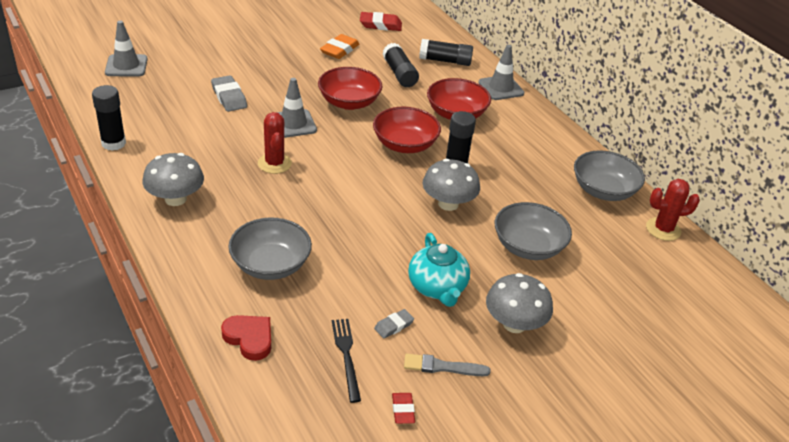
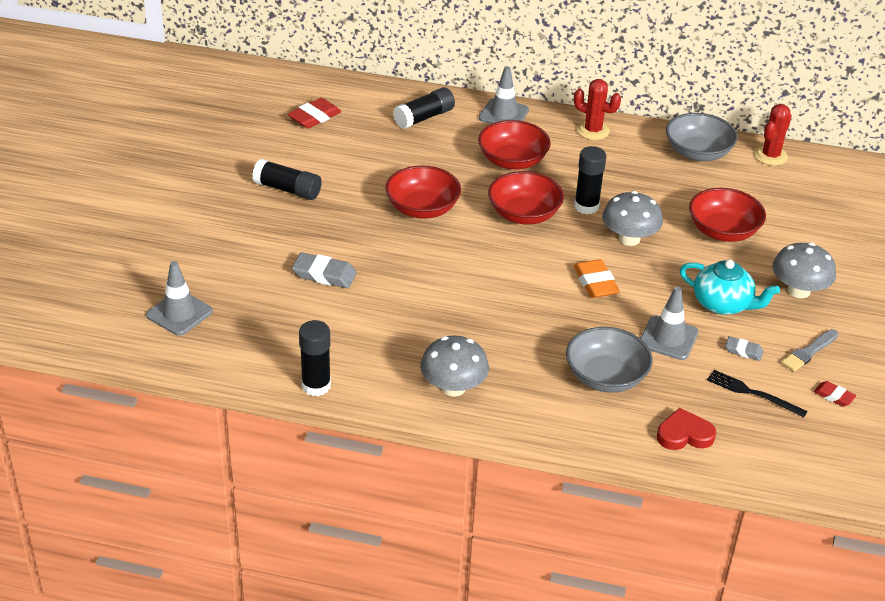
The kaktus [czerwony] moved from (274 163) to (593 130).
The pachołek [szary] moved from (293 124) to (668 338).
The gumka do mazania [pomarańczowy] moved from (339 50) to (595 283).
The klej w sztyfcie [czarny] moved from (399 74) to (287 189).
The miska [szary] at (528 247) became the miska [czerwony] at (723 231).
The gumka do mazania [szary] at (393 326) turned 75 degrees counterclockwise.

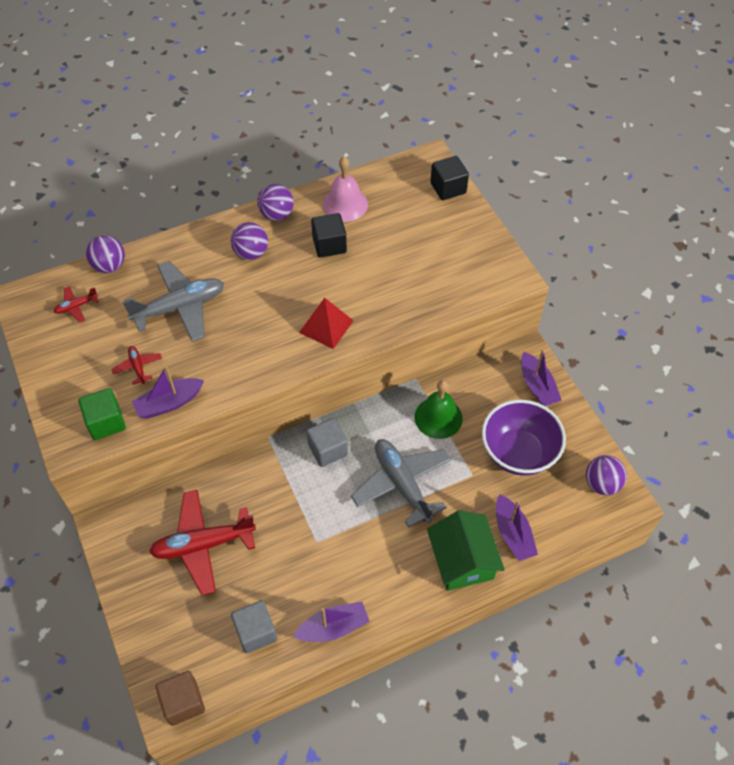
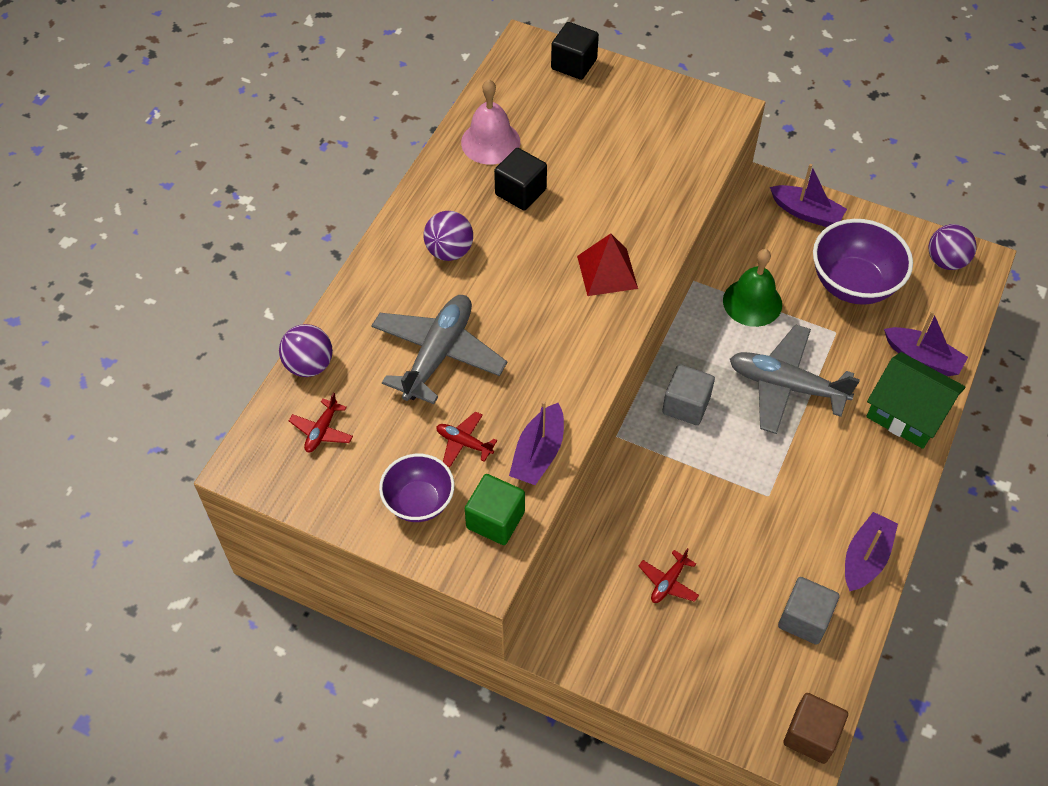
The piłka [fioletowy] at (276 214) disappeared.
The miska [fioletowy] at (419 502) appeared.
The samolot [czerwony] at (203 545) changed to 0.46 times the size.

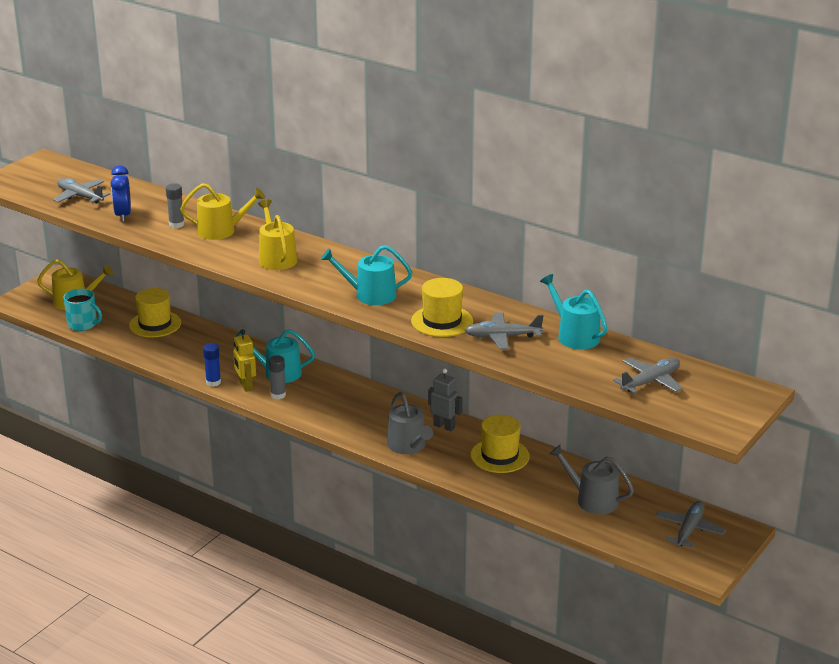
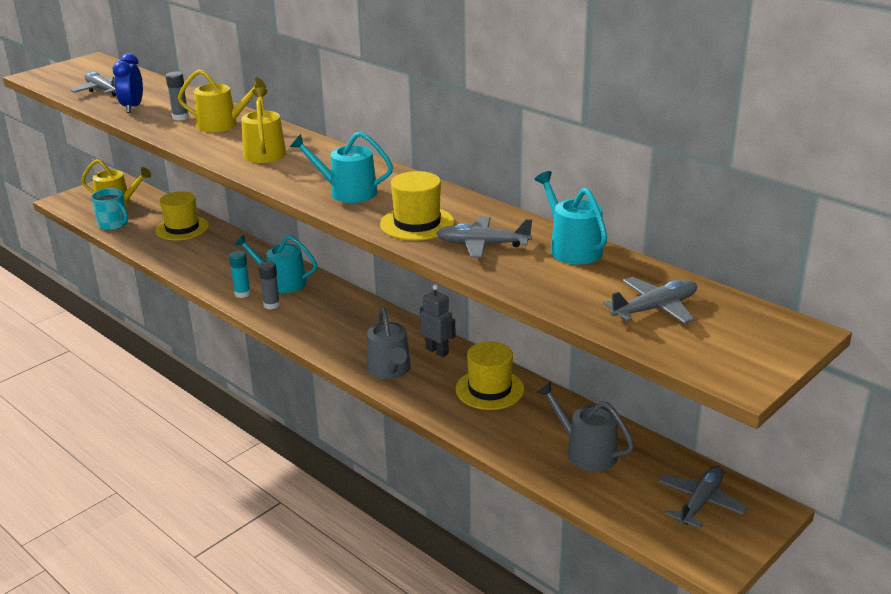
The klej w sztyfcie [niebieski] at (213 382) disappeared.
The robot [żółty] at (245 386) was replaced by the klej w sztyfcie [turkusowy] at (242 293).

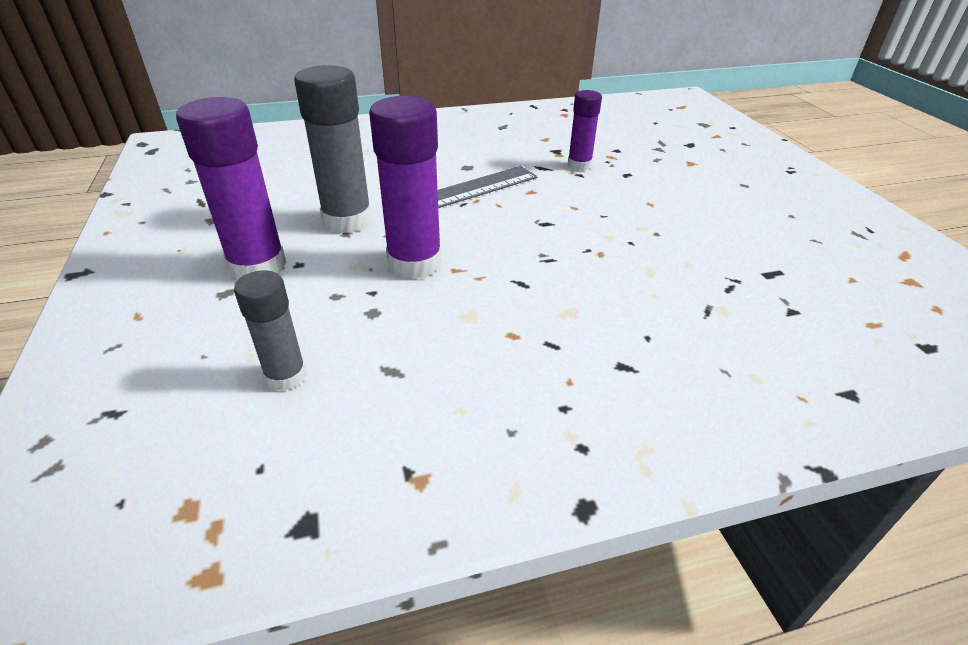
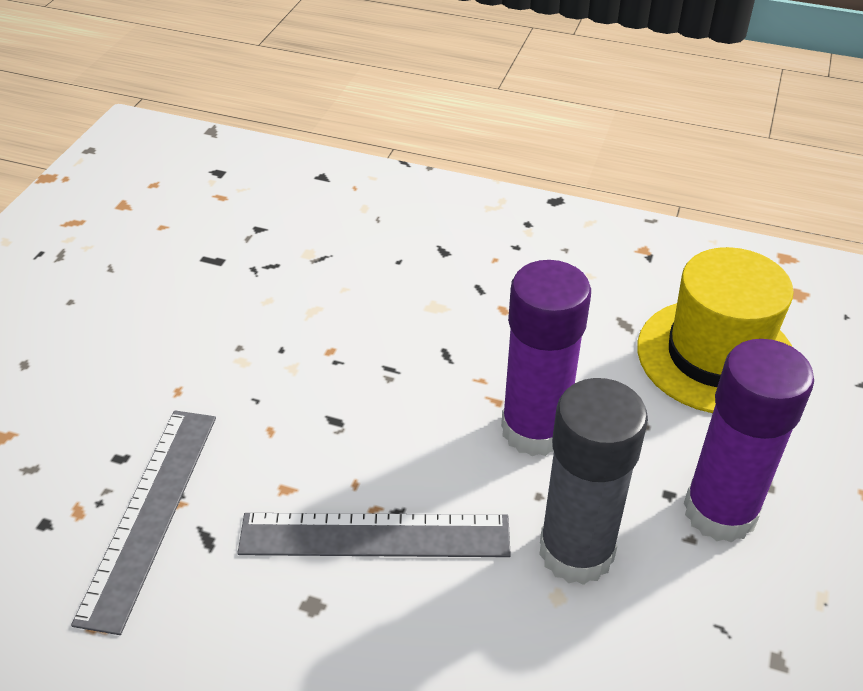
The klej w sztyfcie [szary] at (286 376) was replaced by the kapelusz [żółty] at (716 356).
The klej w sztyfcie [fioletowy] at (579 165) was replaced by the linijka [szary] at (150 513).

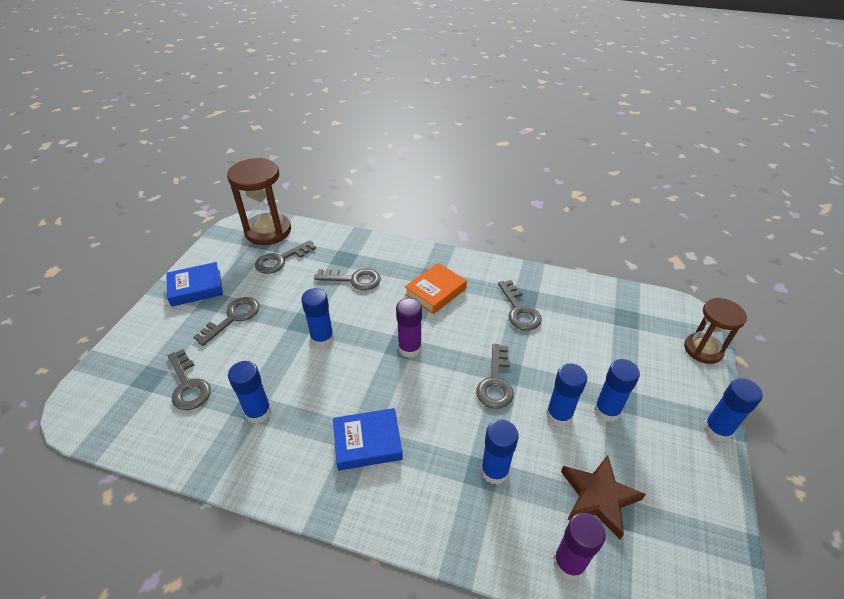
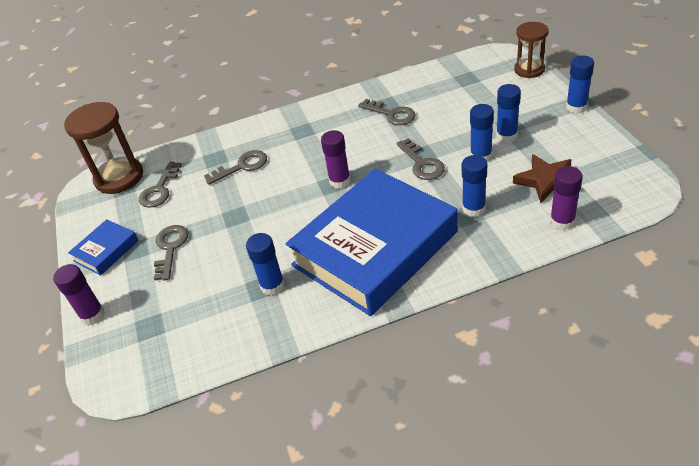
The klucz [szary] at (188 385) disappeared.
The klej w sztyfcie [niebieski] at (322 338) disappeared.
The książka [pomarańczowy] at (435 292) disappeared.
The klej w sztyfcie [fioletowy] at (92 315) appeared.
The książka [niebieski] at (367 442) changed to 2.40 times the size.

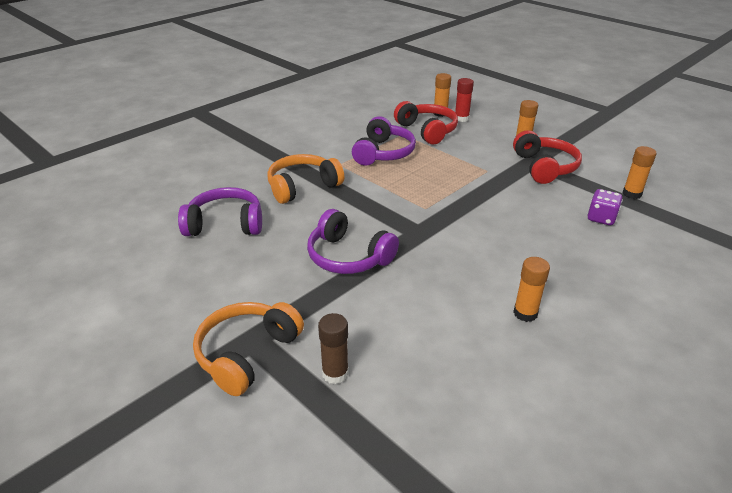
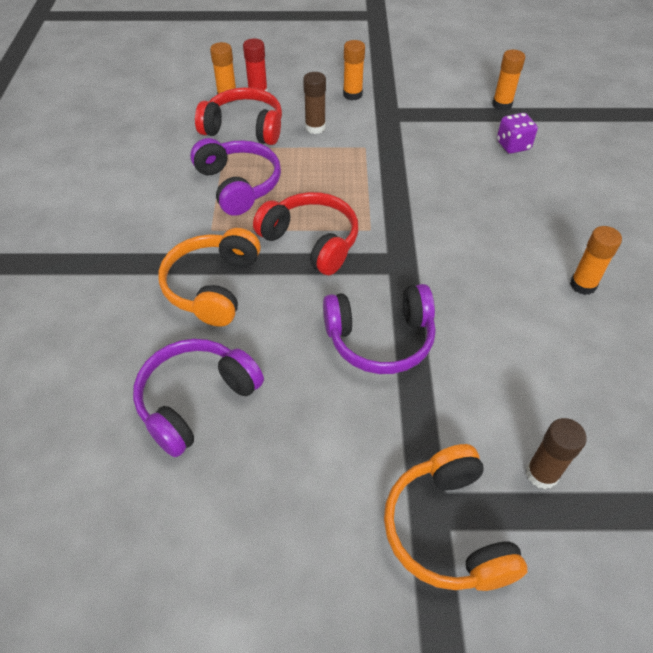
The klej w sztyfcie [brązowy] at (315 127) appeared.
The słuchawki [czerwony] moved from (544 167) to (311 241).

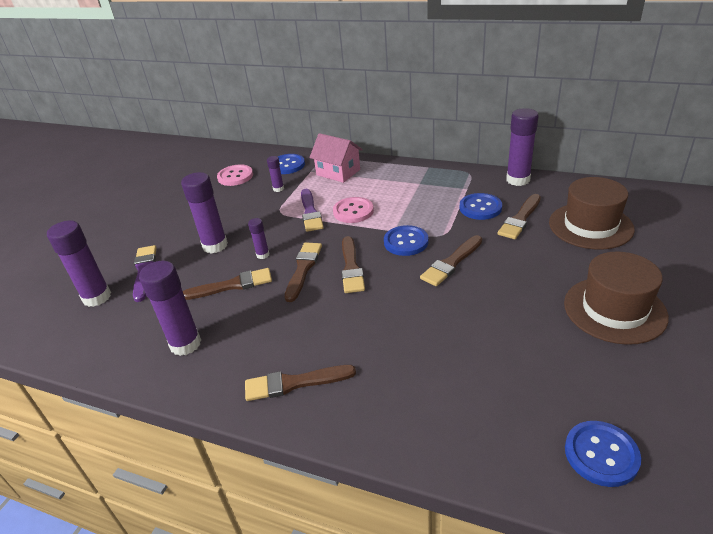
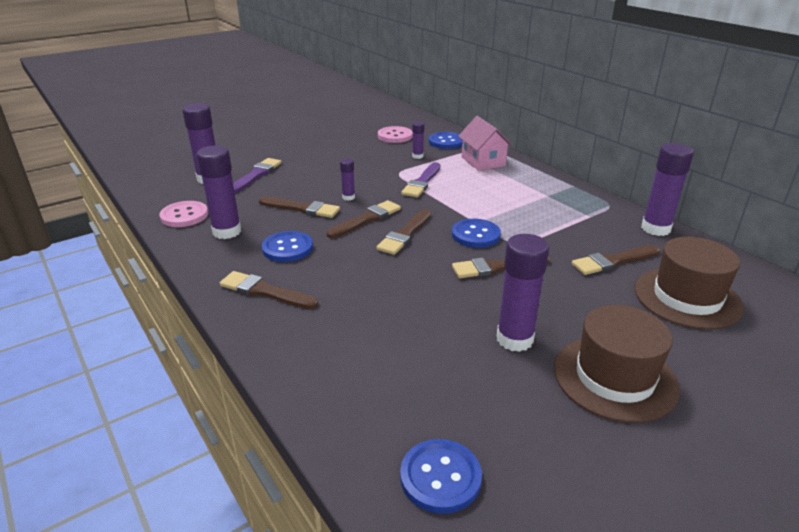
The klej w sztyfcie [fioletowy] moved from (215 246) to (514 339).
The guzik [różowy] moved from (353 211) to (184 216).
The guzik [niebieski] moved from (480 208) to (287 248).

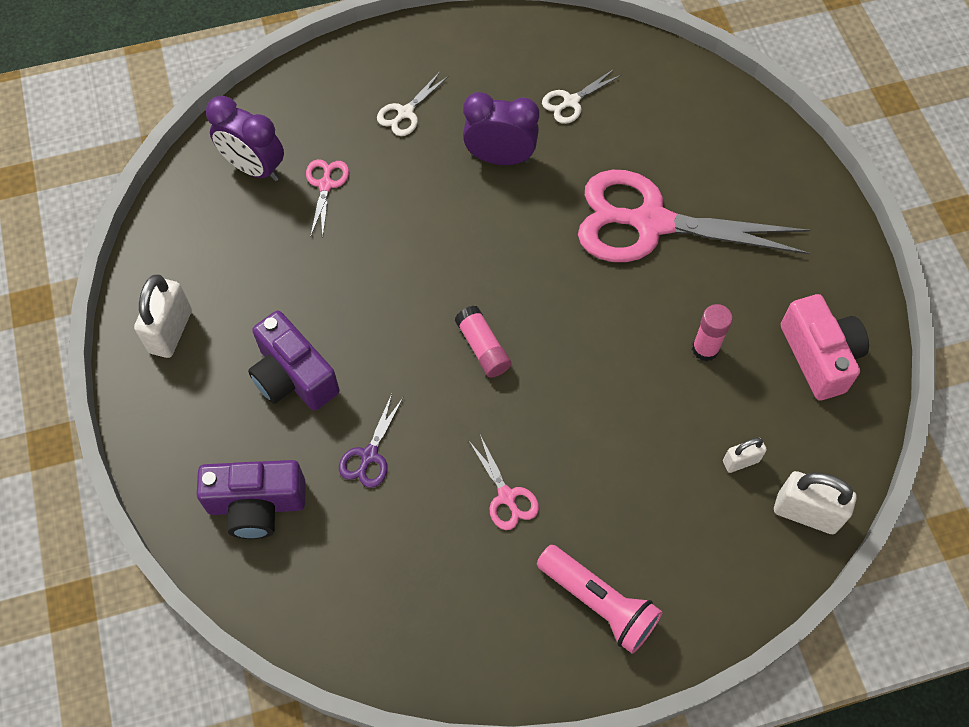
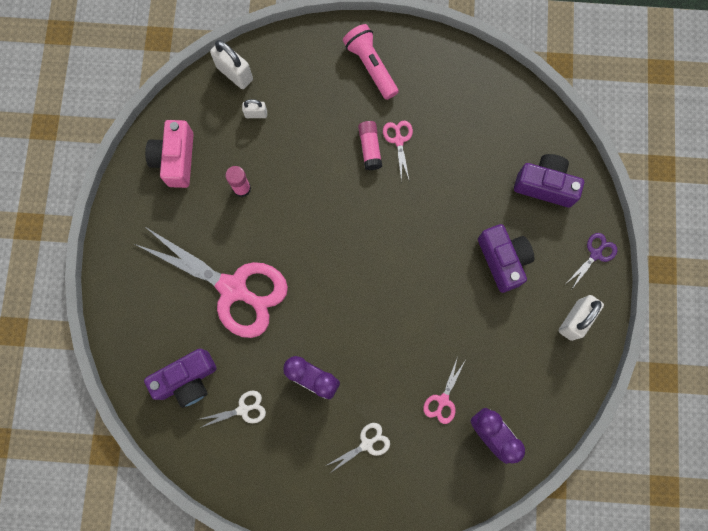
The aparat fotograficzny [fioletowy] at (187 379) appeared.
The nożyczki [fioletowy] moved from (369 455) to (595 254).
The klej w sztyfcie [różowy] moved from (482 348) to (370 148).

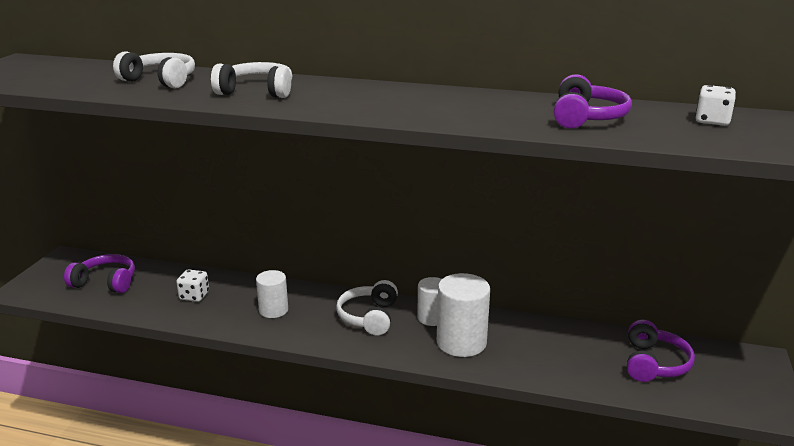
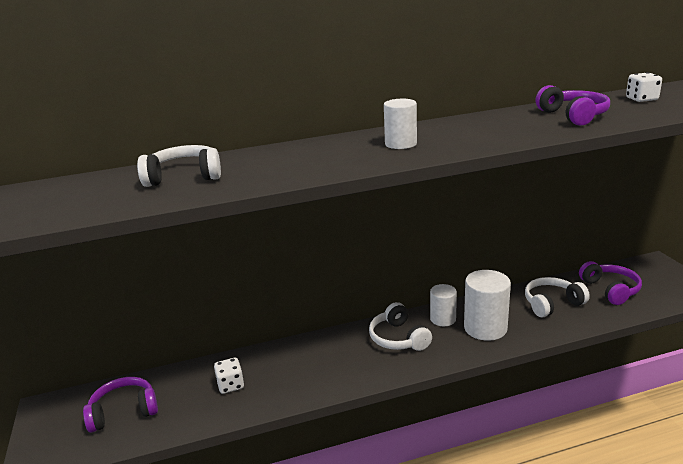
The słuchawki [biały] moved from (257 91) to (552 304).
The walec [biały] moved from (273 310) to (400 144).

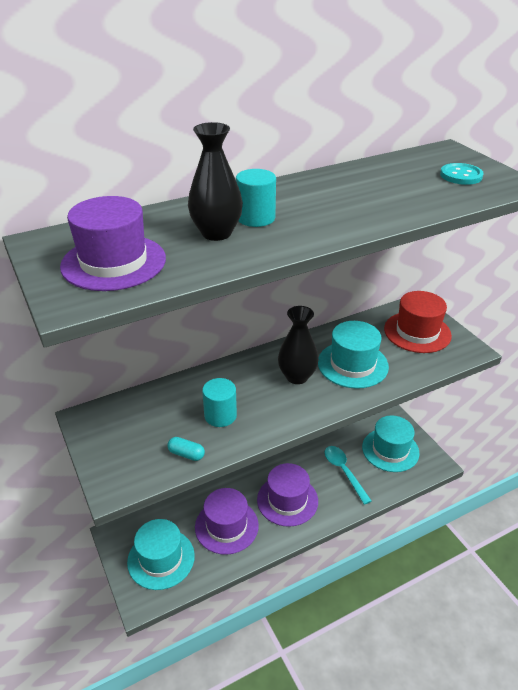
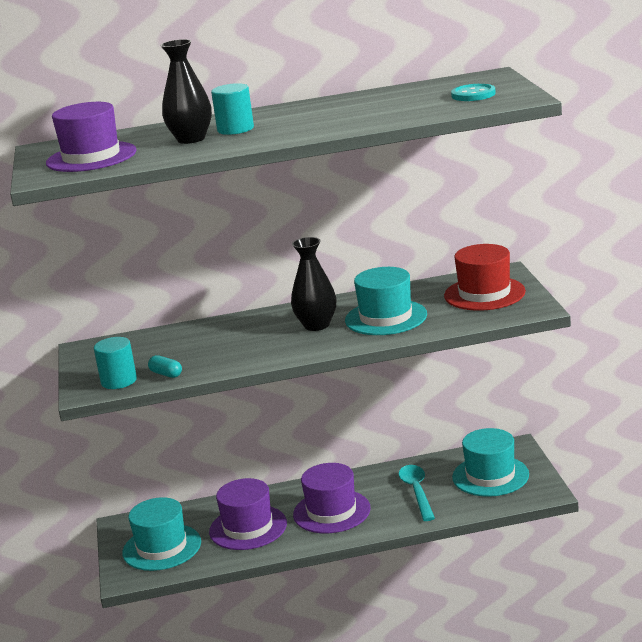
The walec [turkusowy] moved from (220 415) to (119 381).

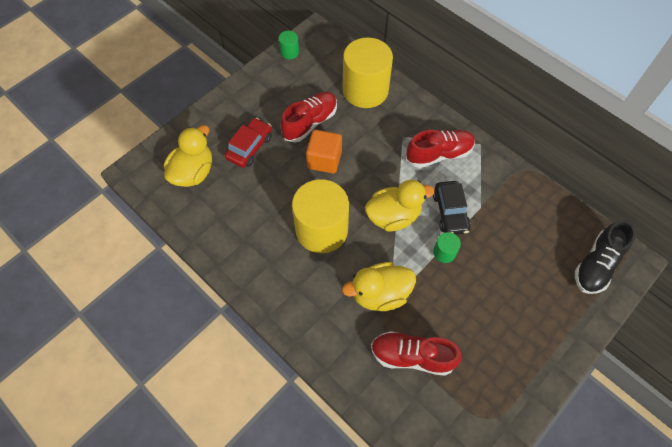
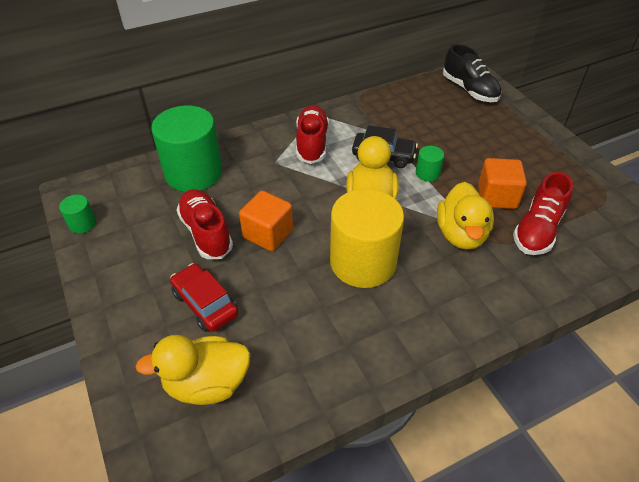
The sześcian [pomarańczowy] at (497 197) appeared.
The walec [żółty] at (365 90) became the walec [zielony] at (193 173).
The kaczka [żółty] at (193 172) turned 60 degrees counterclockwise.

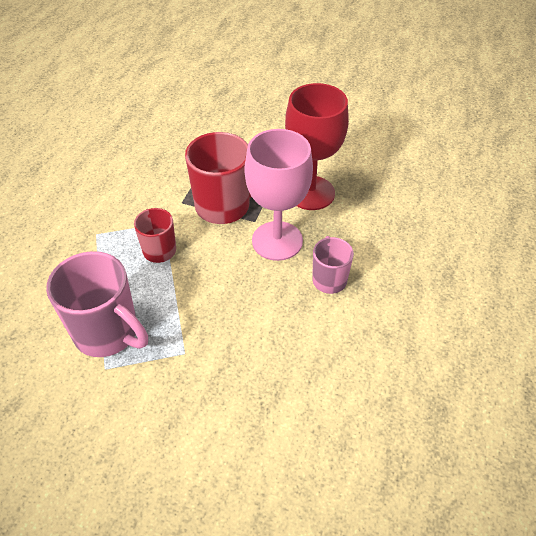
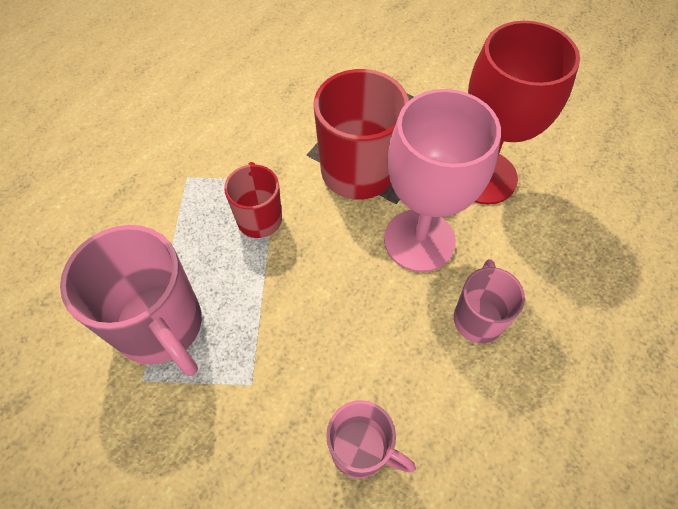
The kubek [różowy] at (361 450) appeared.

